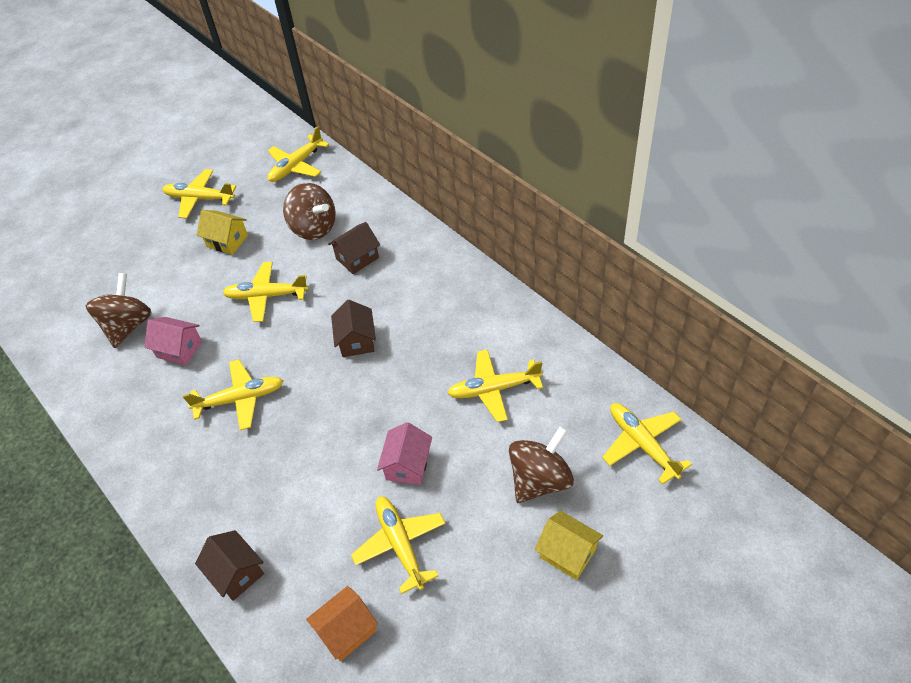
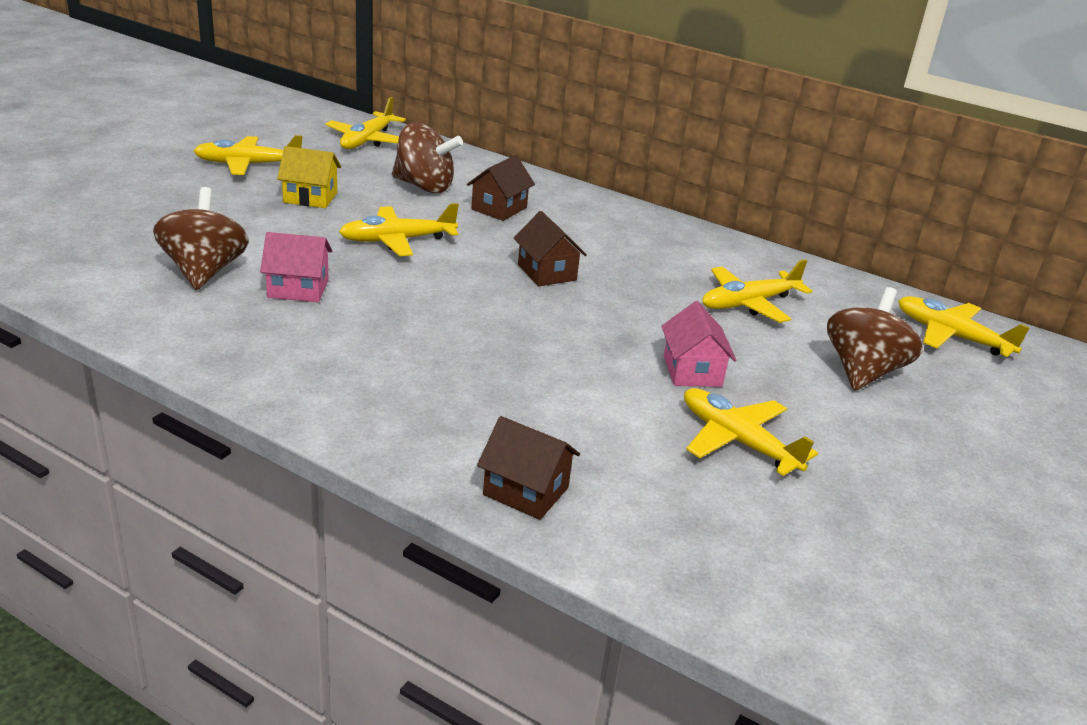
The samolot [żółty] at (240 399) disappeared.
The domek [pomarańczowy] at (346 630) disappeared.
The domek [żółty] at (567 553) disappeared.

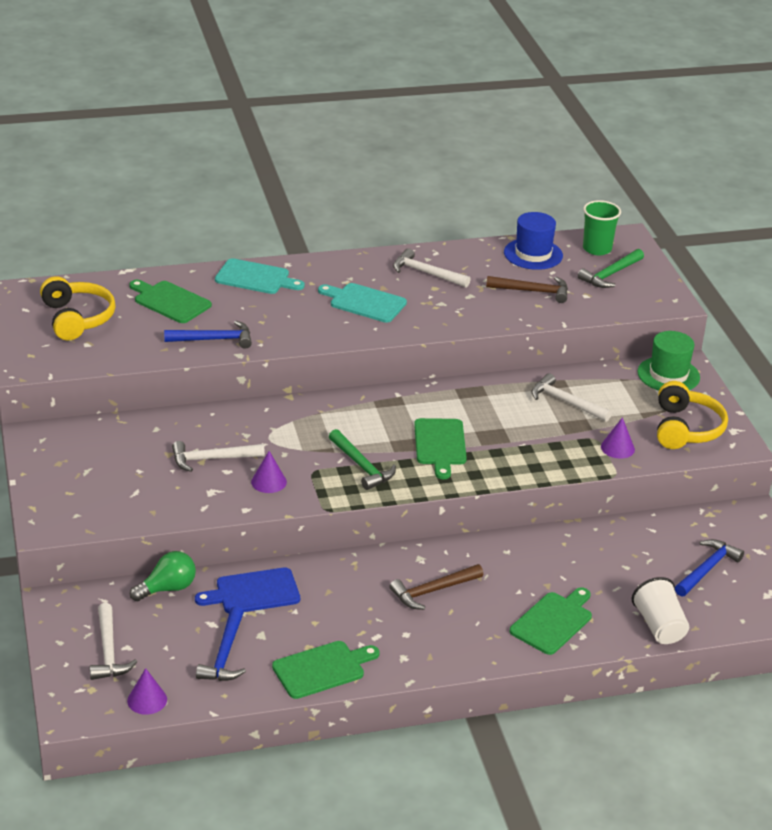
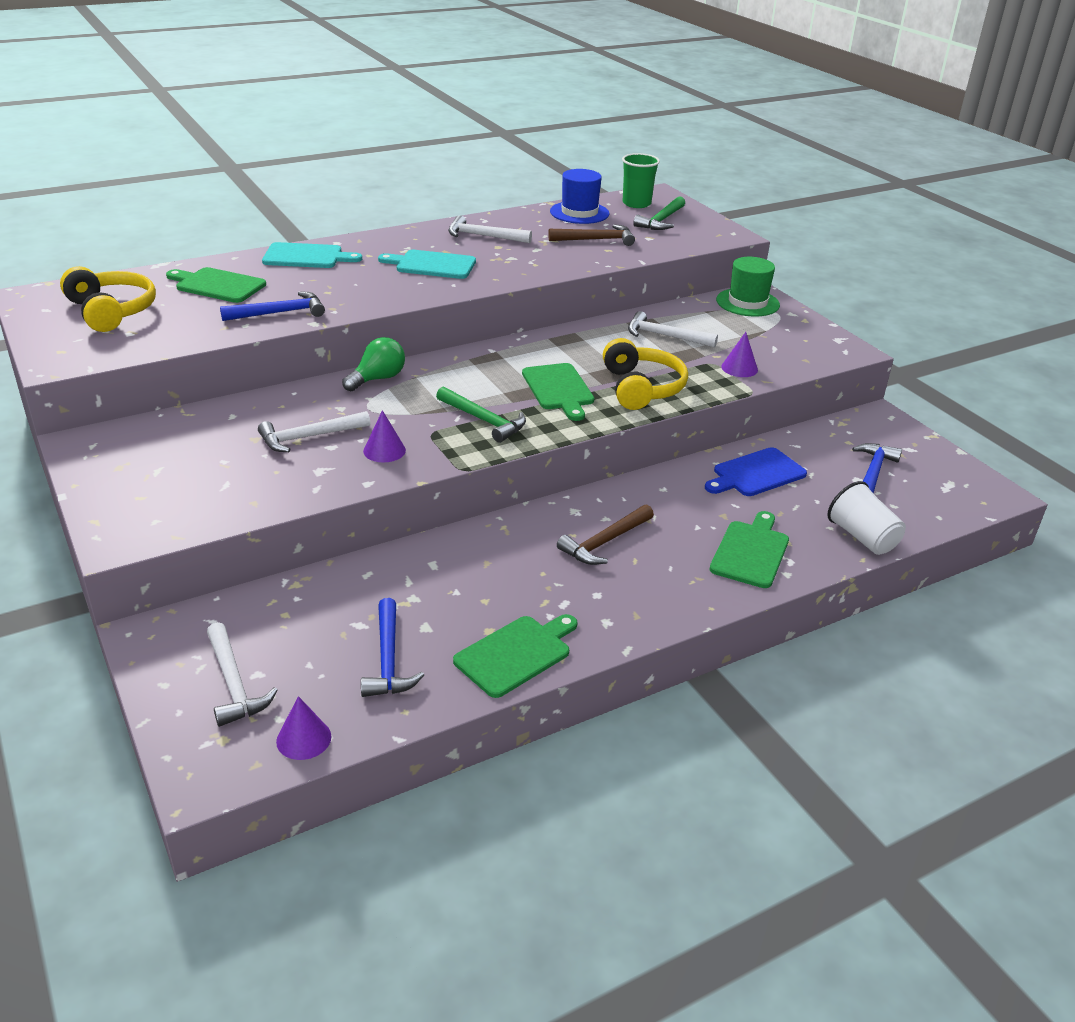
The żarówka [zielony] moved from (167 588) to (377 379).
The deska do krojenia [niebieski] moved from (253 592) to (756 474).
The słuchawki [żółty] moved from (686 428) to (642 388).

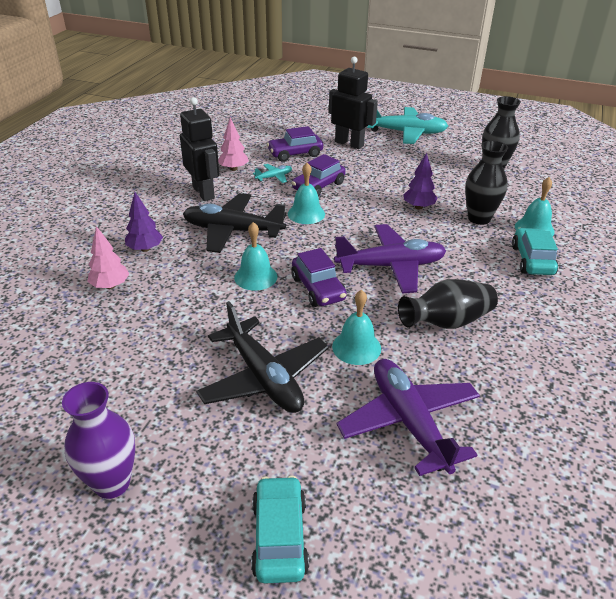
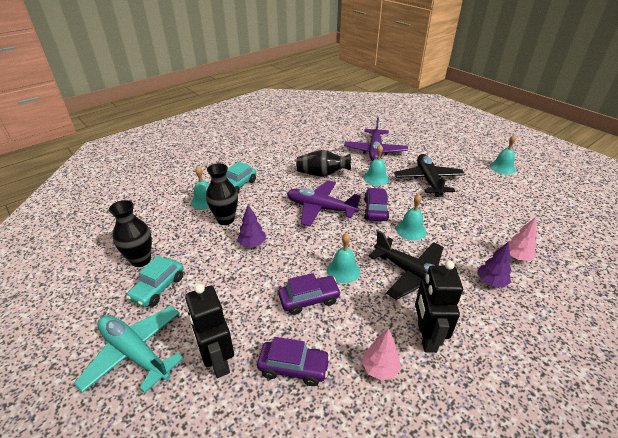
The samolot [turkusowy] at (274 177) disappeared.
The samochód [turkusowy] moved from (279 537) to (158 288).
The wazon [fioletowy] at (112 483) was replaced by the dzwonek [turkusowy] at (502 167).

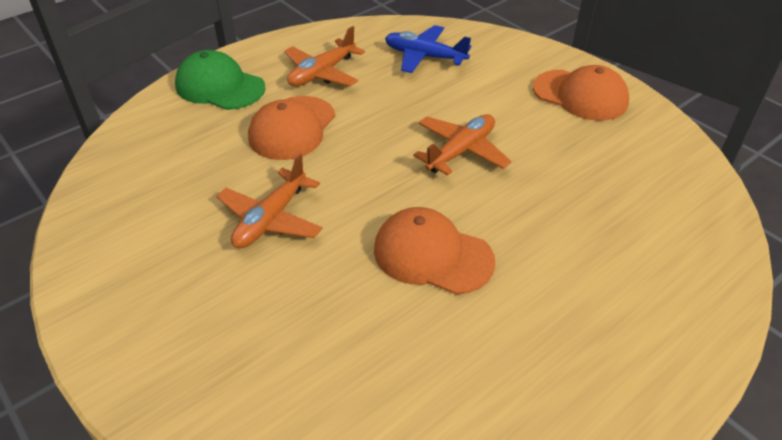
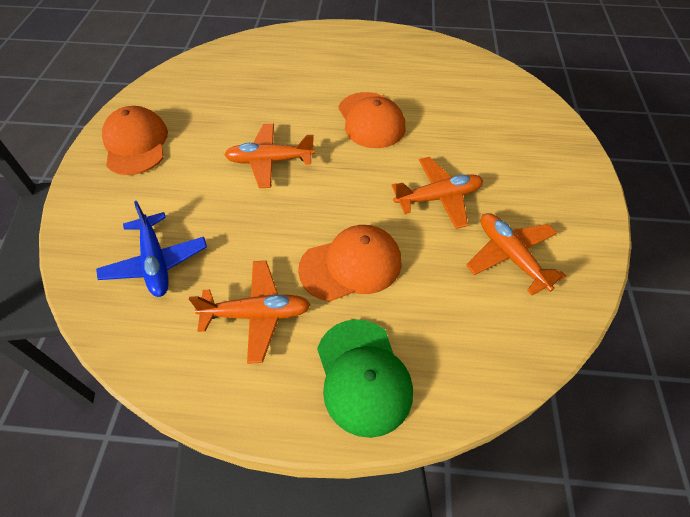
The samolot [pomarańczowy] at (510 256) appeared.

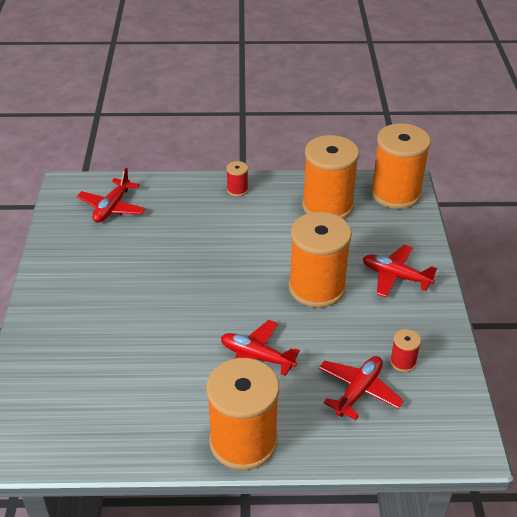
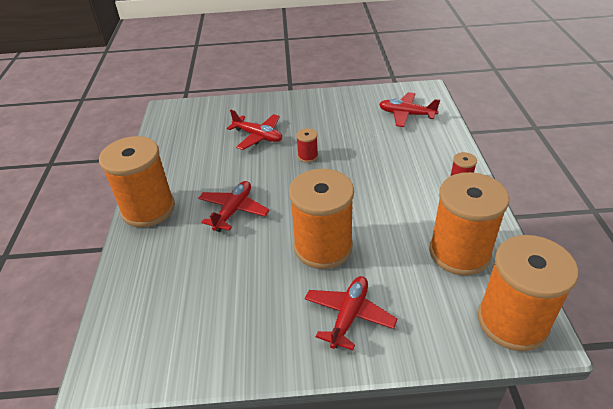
The samolot [czerwony] moved from (358 391) to (258 136).
The szpulka [czerwony] moved from (403 362) to (308 156).

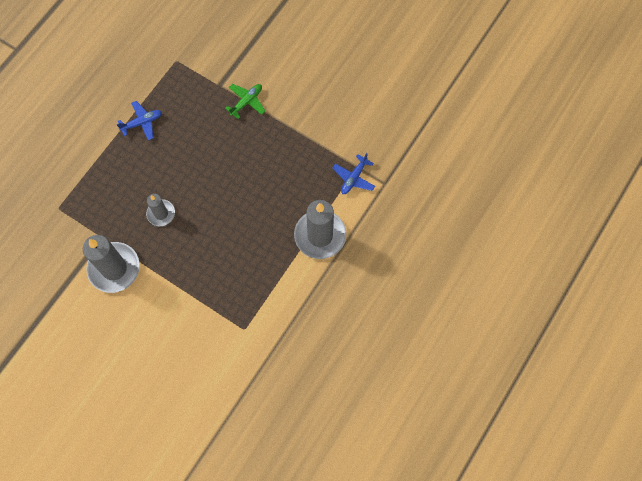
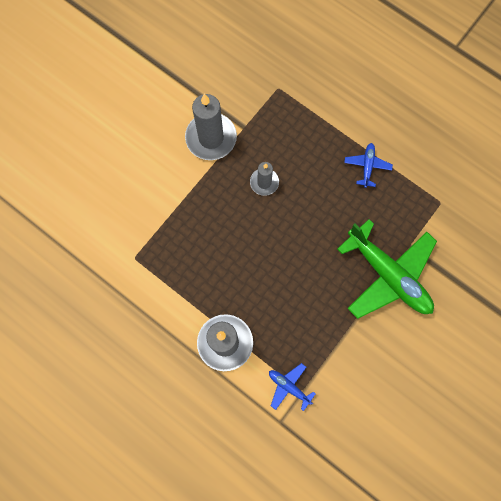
The samolot [niebieski] at (142 123) turned 150 degrees counterclockwise.
The samolot [zielony] at (246 102) changed to 2.26 times the size.

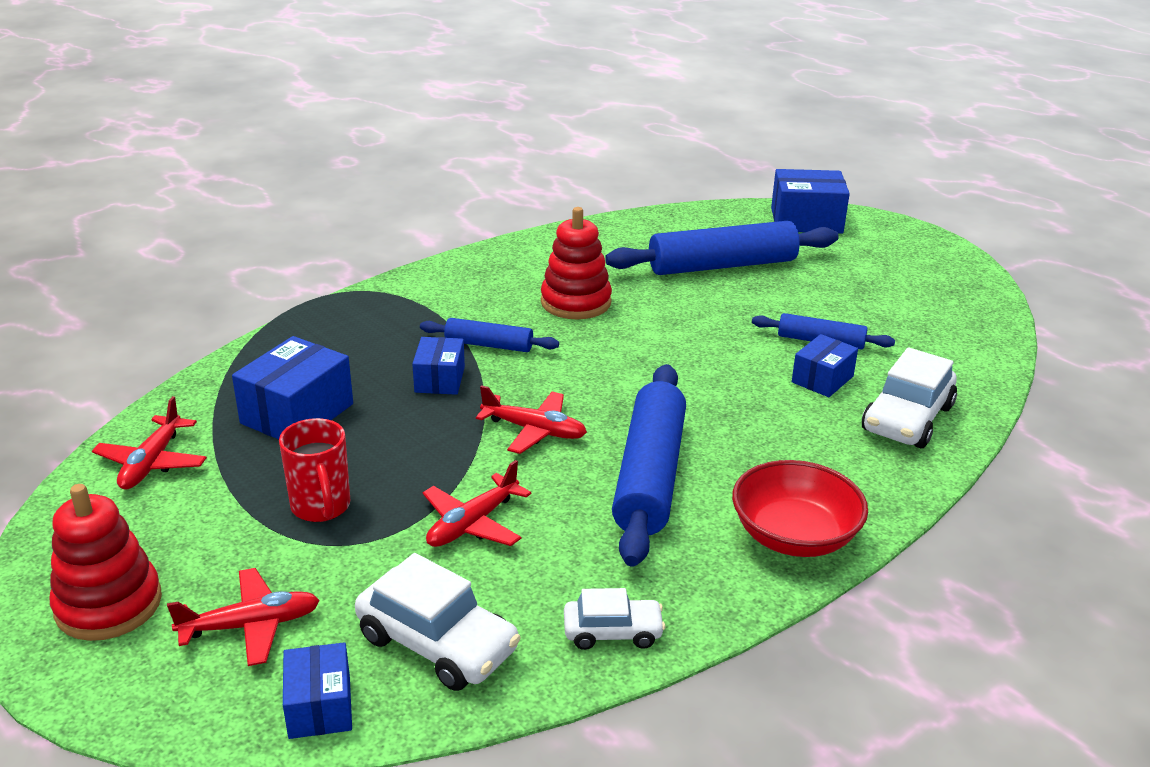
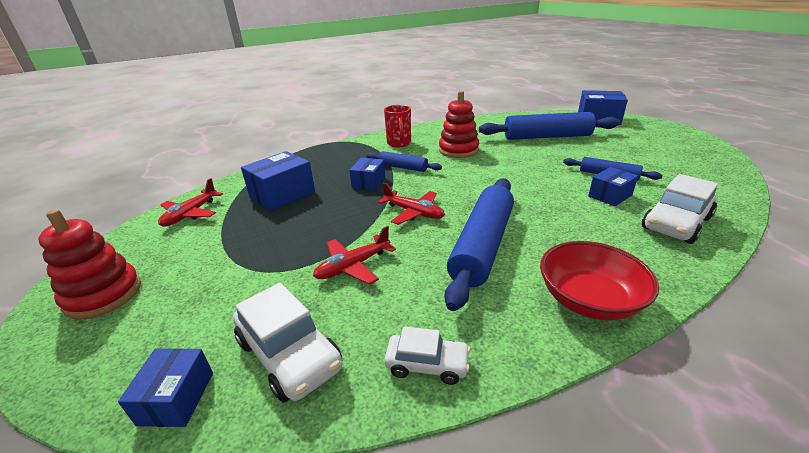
The samolot [czerwony] at (251 625) disappeared.
The kubek [czerwony] moved from (321 507) to (399 144).

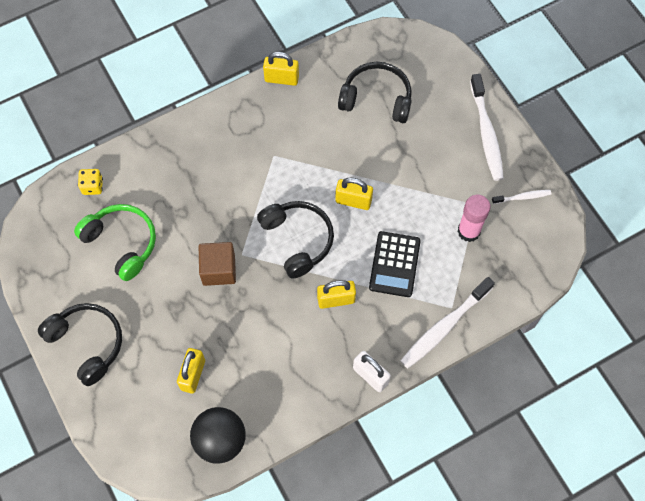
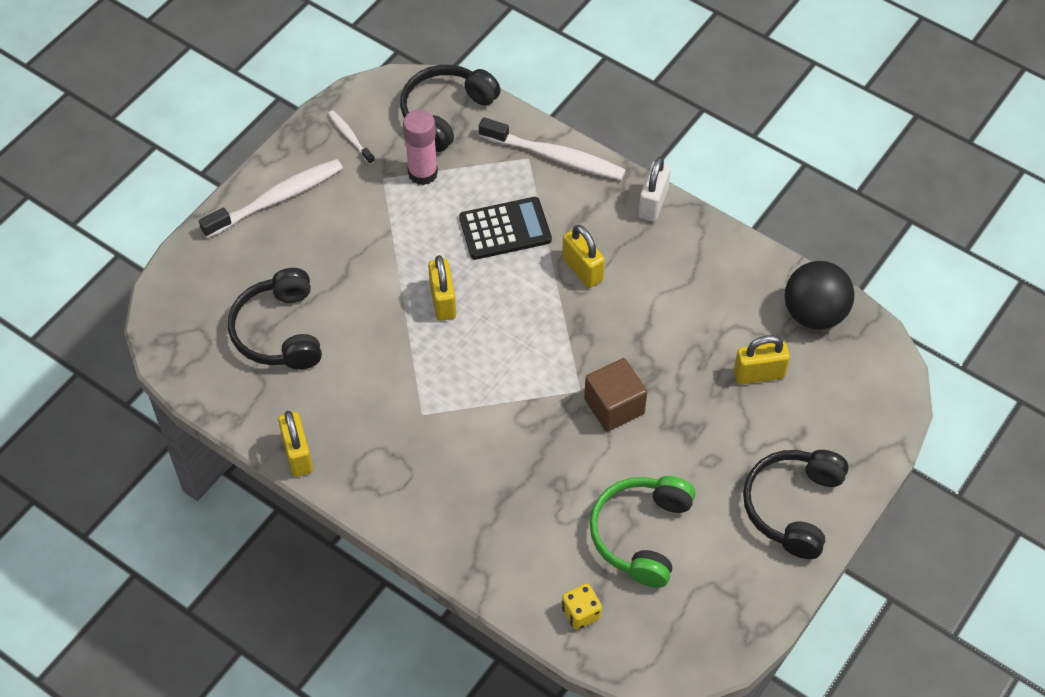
The słuchawki [czarny] moved from (298 240) to (445 113).

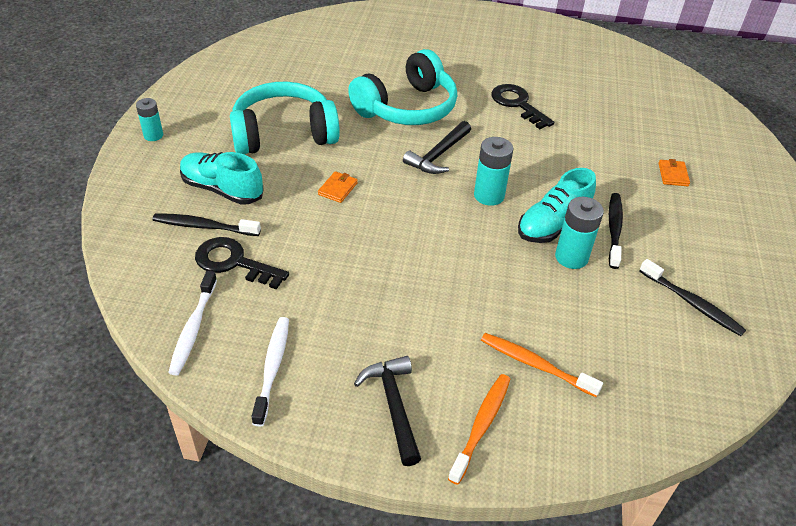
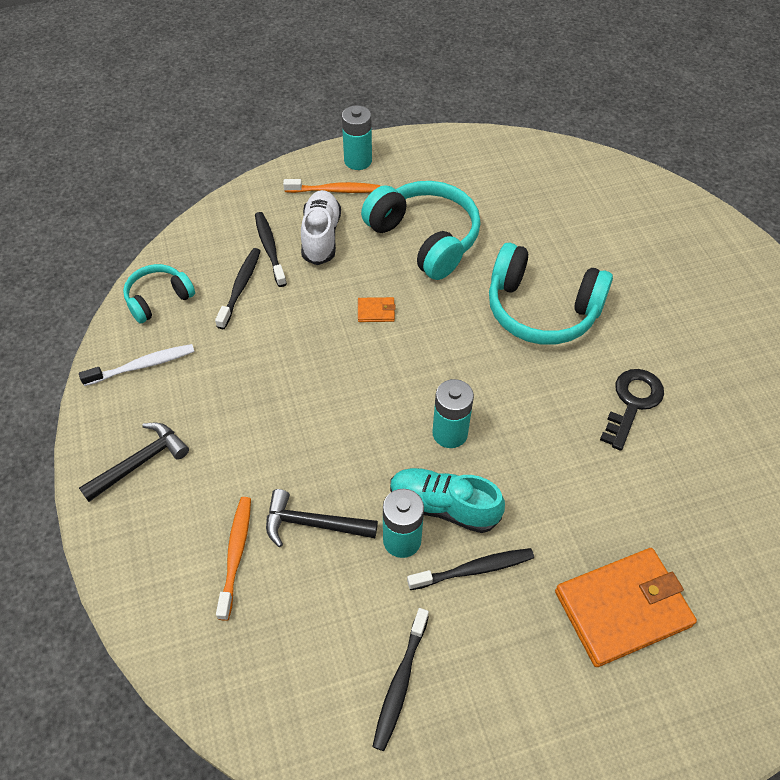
The młotek [czarny] moved from (438 155) to (312 524).
The szczoteczka do zębów [pomarańczowy] moved from (481 425) to (335 190).
The szczoteczka do zębów [biały] at (193 328) was replaced by the słuchawki [turkusowy] at (158 299).
The klucz [czarny] at (234 262) was replaced by the szczoteczka do zębów [czarny] at (240 287).
The but [turkusowy] at (222 189) became the but [biały] at (321 236).
The bateria [turkusowy] at (153 135) changed to 1.52 times the size.
The portfel [pomarańczowy] at (673 174) changed to 2.44 times the size.

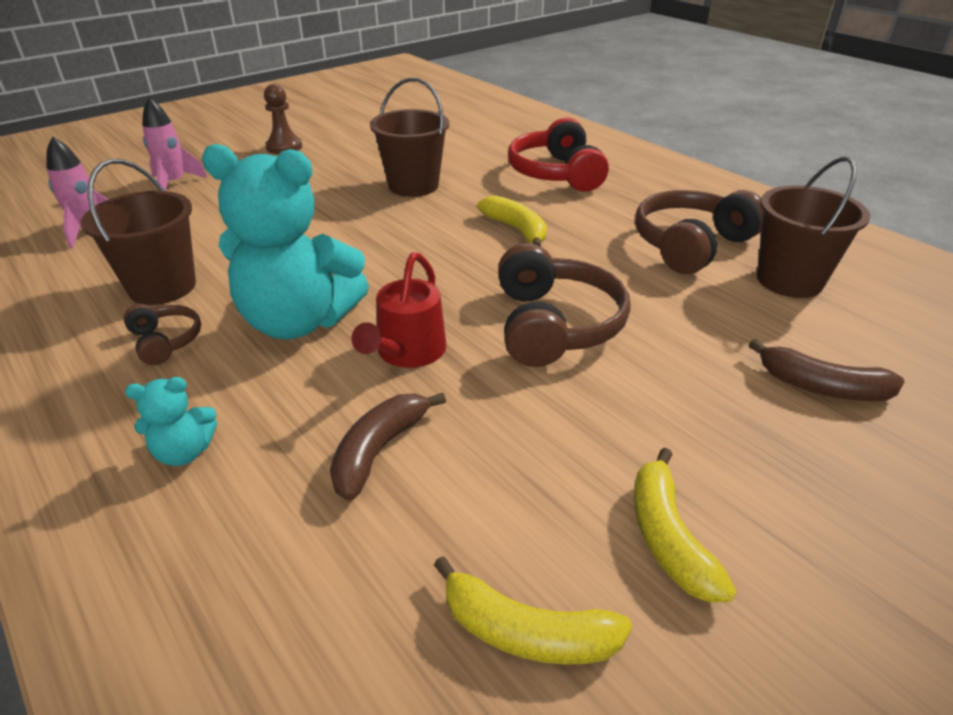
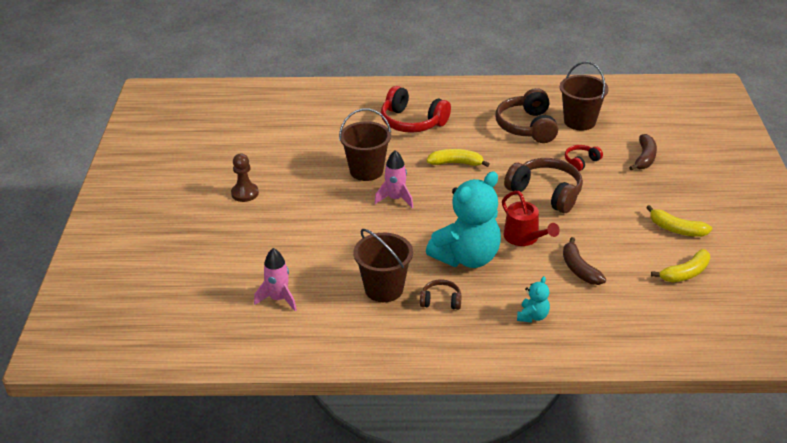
The słuchawki [czerwony] at (581 162) appeared.
The rakieta [różowy] moved from (174 183) to (395 199).
The banan [brązowy] at (821 387) turned 45 degrees counterclockwise.

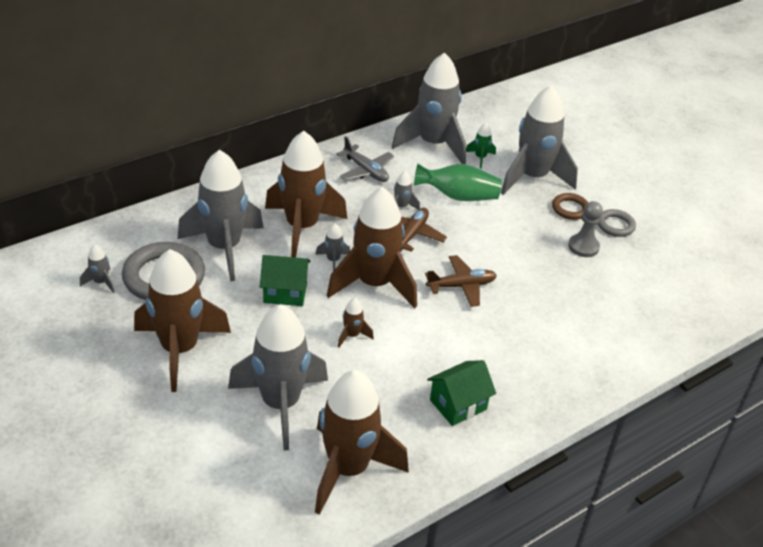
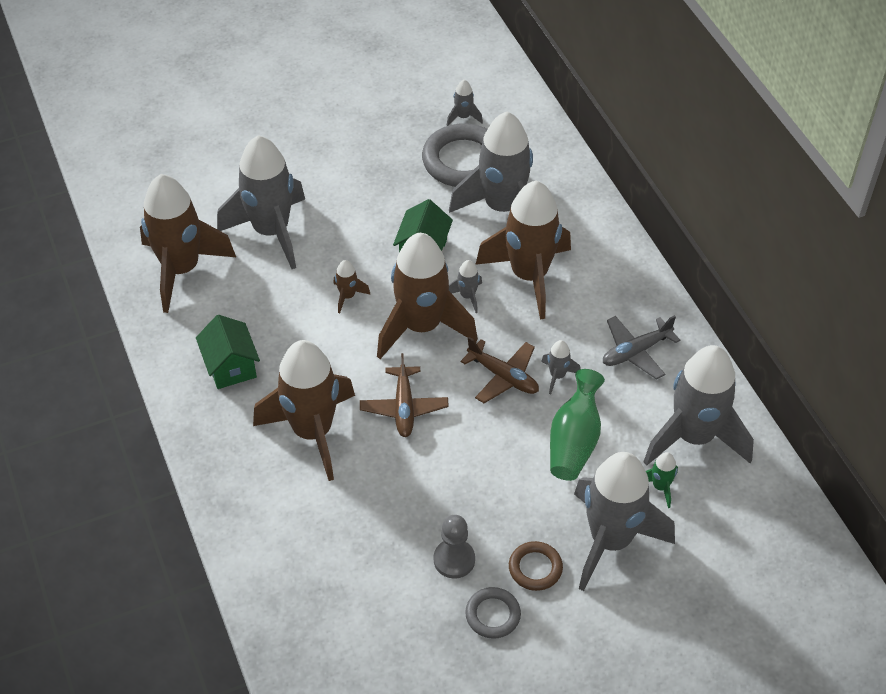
The rakieta [brązowy] moved from (179 350) to (312 432).

